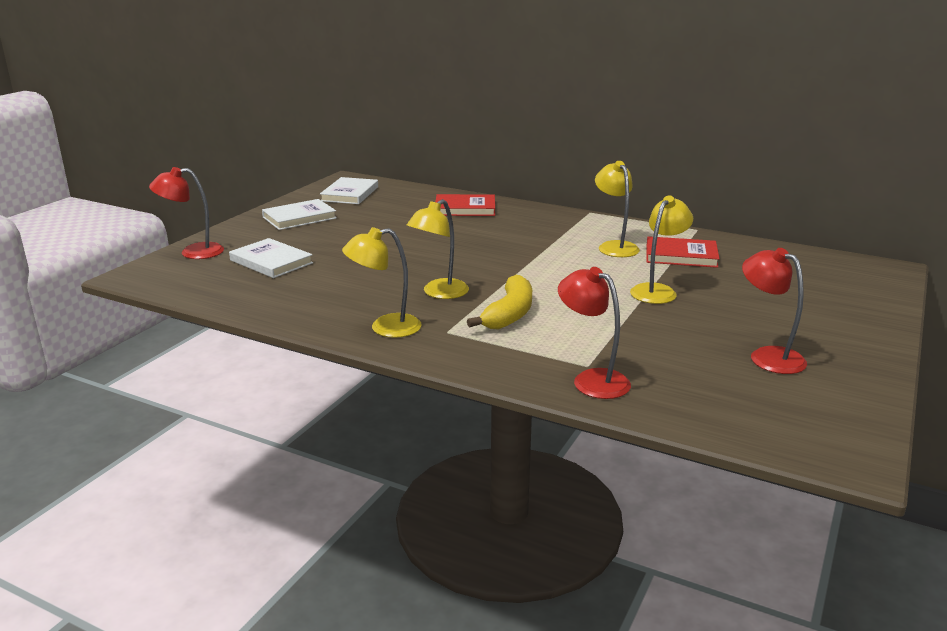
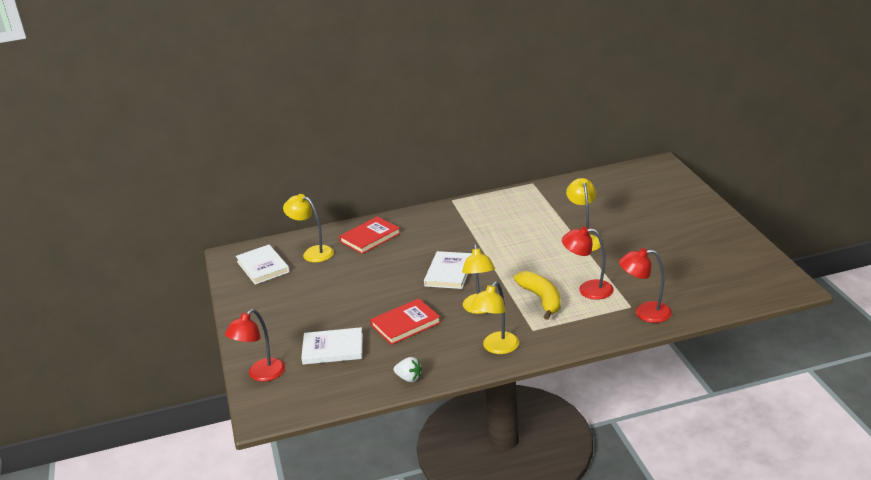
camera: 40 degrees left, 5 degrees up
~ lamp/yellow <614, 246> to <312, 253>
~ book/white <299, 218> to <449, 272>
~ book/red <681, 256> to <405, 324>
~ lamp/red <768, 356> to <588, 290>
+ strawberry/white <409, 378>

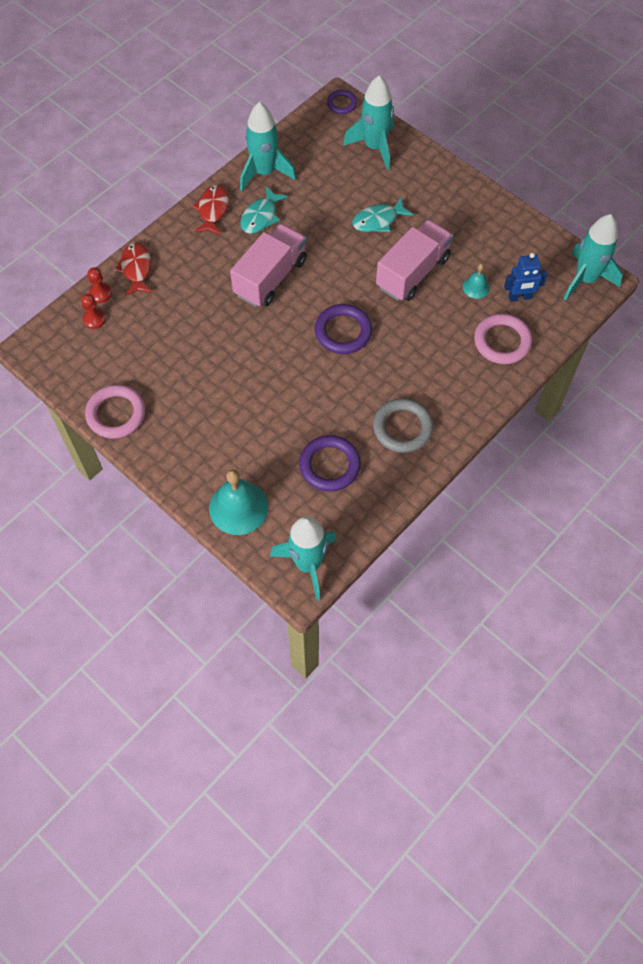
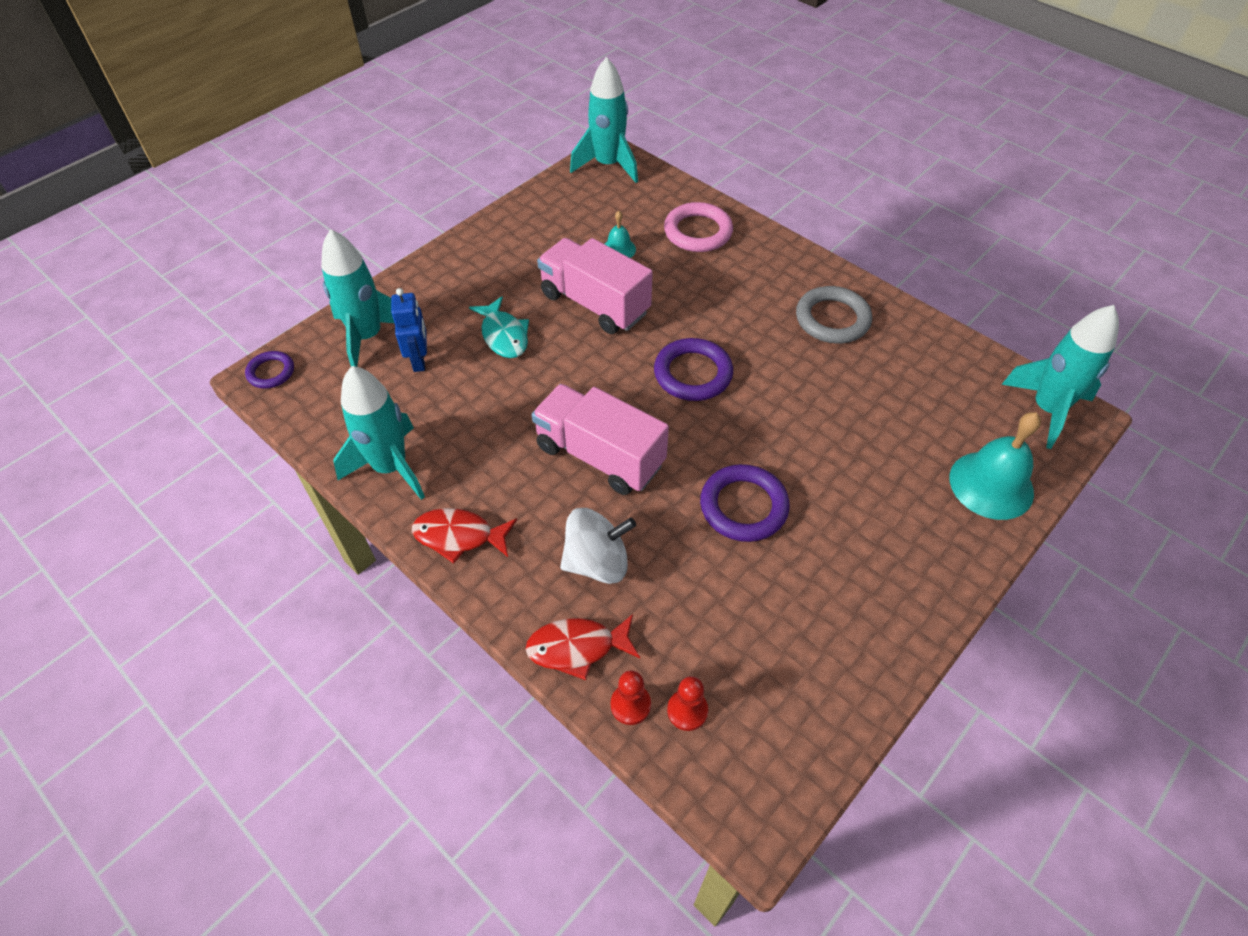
camera: 90 degrees left, 10 degrees down
- fish/turquoise <261, 216>
~ robot/blue <519, 297> to <419, 360>
- ring/pink <116, 414>
~ ring/purple <329, 465> to <743, 506>
+ spinning top/white <597, 562>

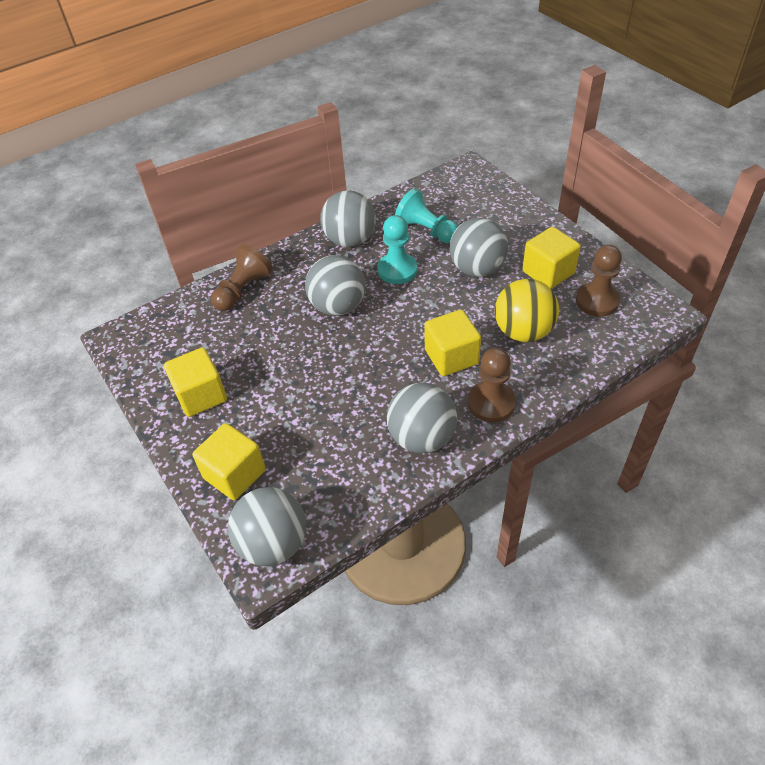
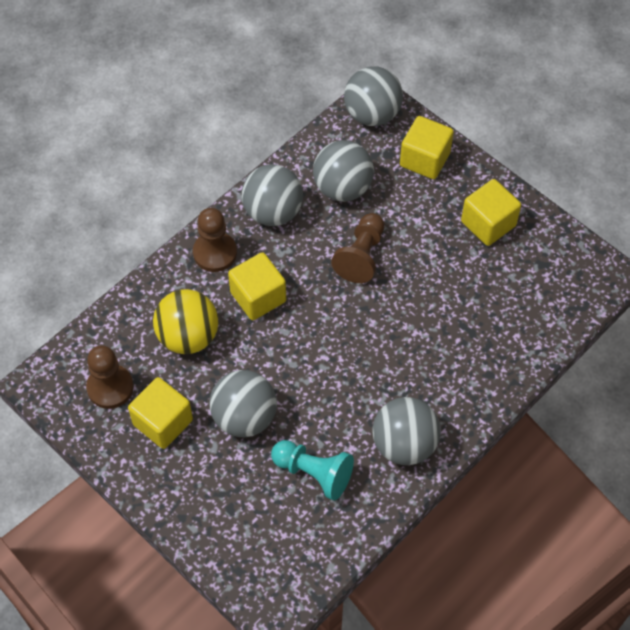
camera: 165 degrees right, 10 degrees up
- pawn/turquoise <397, 270>
~ pawn/brown <243, 290> to <361, 256>
~ ball/grey <338, 306> to <342, 188>

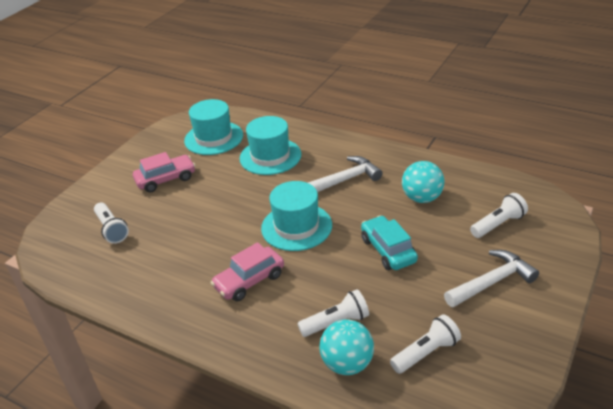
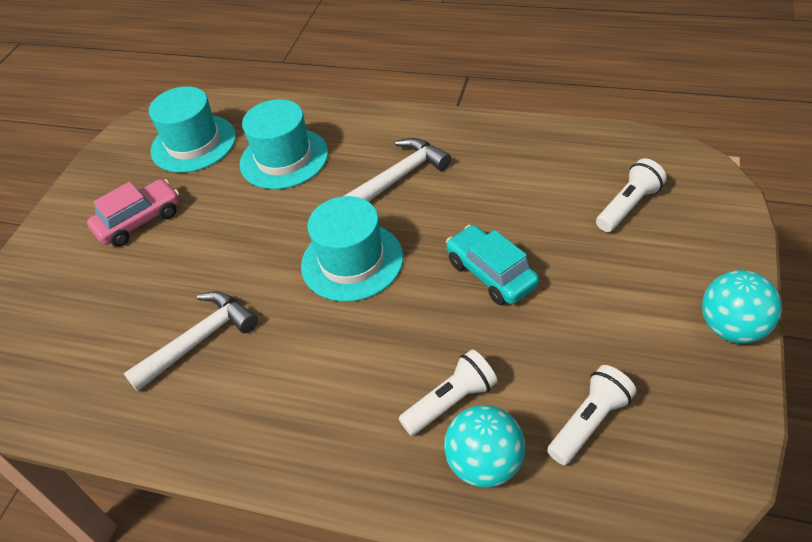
camera: 10 degrees left, 10 degrees up
~ ball/turquoise <422, 198> to <732, 328>
- flashlight/white <111, 229>
- car/pink <249, 281>
~ hammer/white <492, 282> to <200, 340>

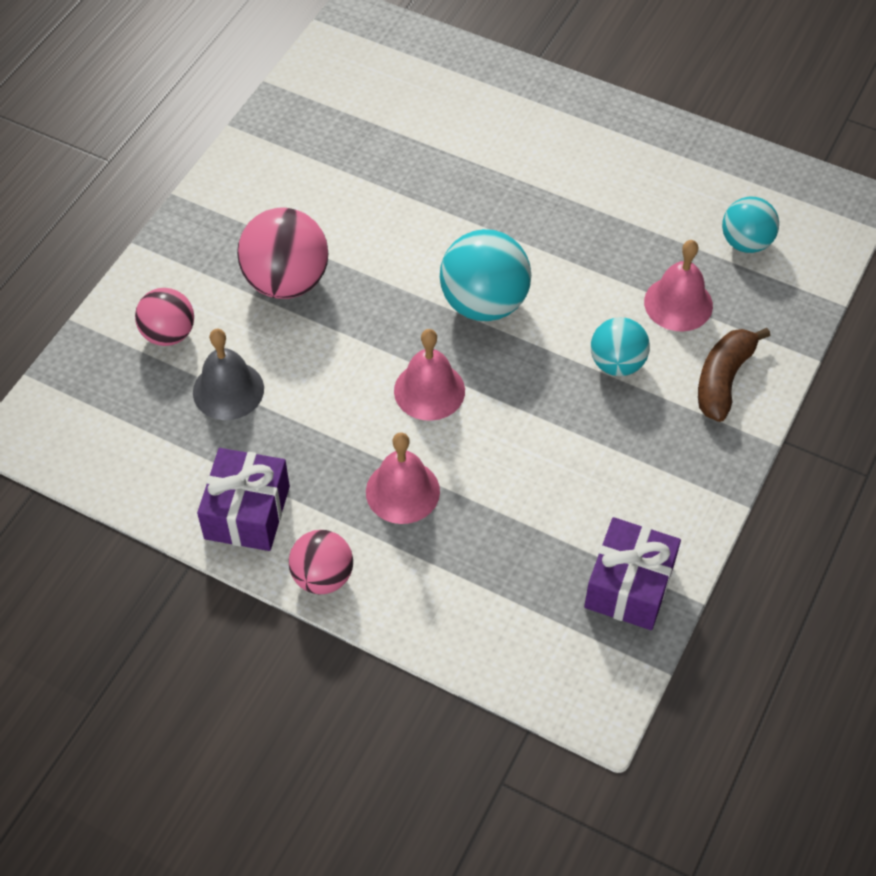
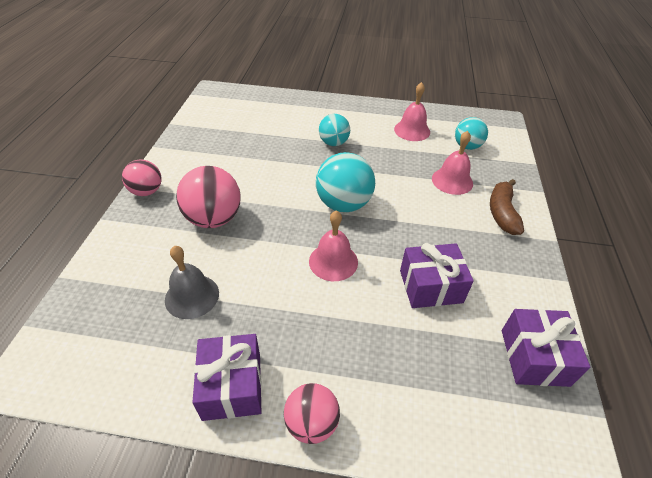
camera: 20 degrees left, 10 degrees down
~ ball/pink <169, 334> to <147, 191>
~ ball/turquoise <617, 363> to <333, 143>
~ bell/pink <402, 491> to <412, 130>
+ gift/purple <430, 286>

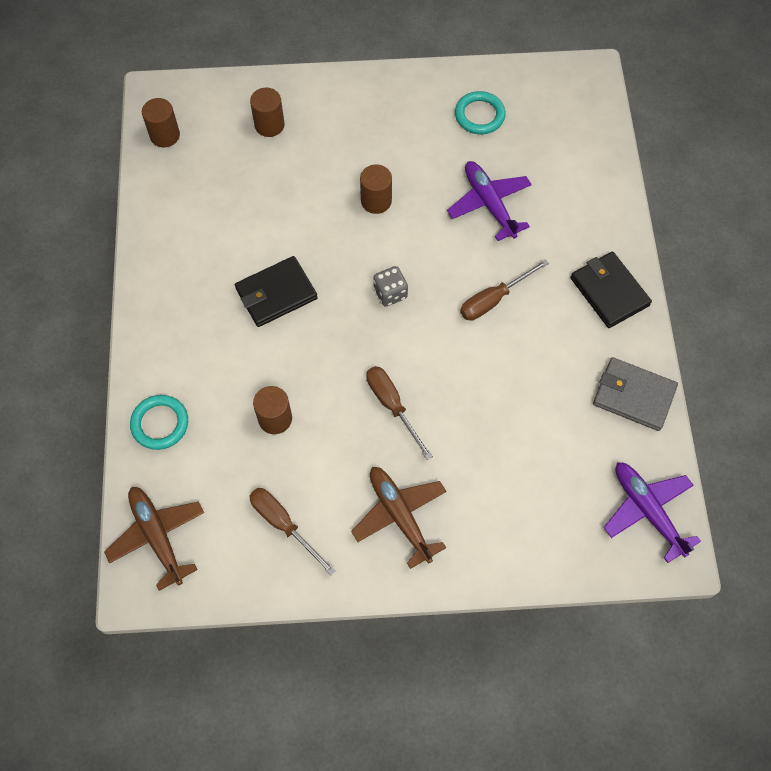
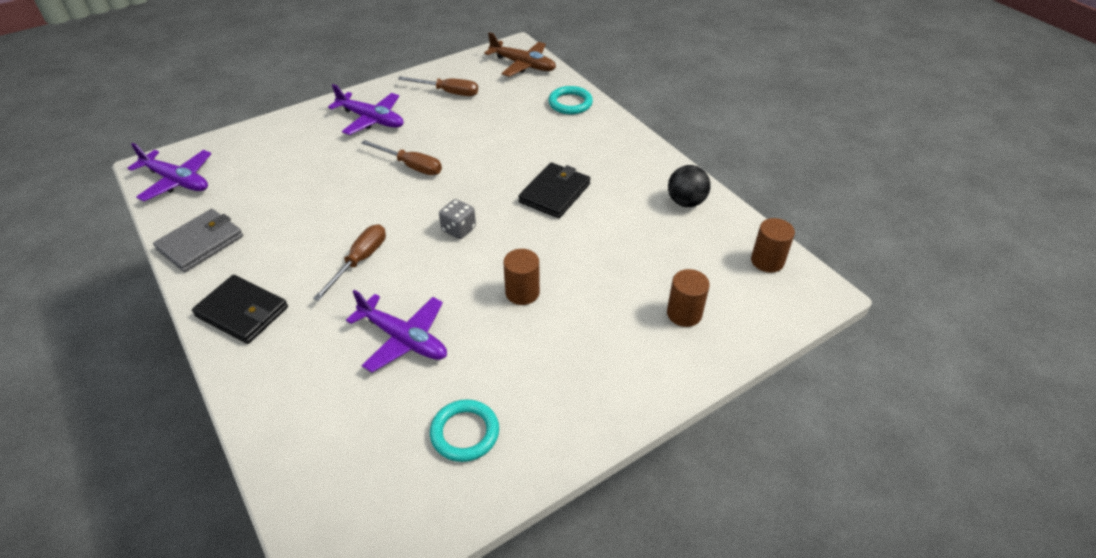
camera: 150 degrees right, 20 degrees down
~ wallet/grey <633, 396> = <200, 243> 45 degrees counterclockwise
- cylinder/brown <275, 418>
~ plane/brown <400, 516> to plane/purple <371, 119>
+ ball/black <686, 202>

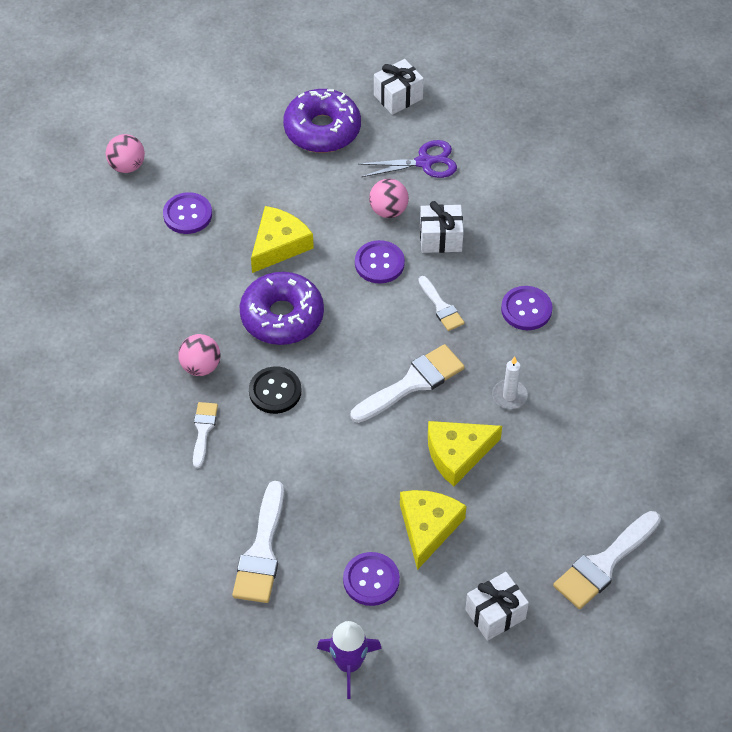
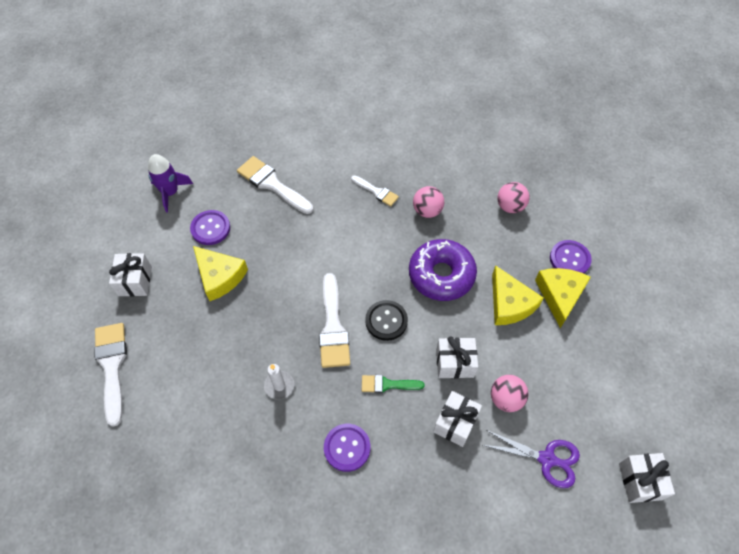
camera: 120 degrees right, 5 degrees up
- donut/purple <322, 129>
~ ball/pink <127, 166> to <510, 206>
~ scissors/purple <425, 162> = <547, 459> 90 degrees counterclockwise
~ button/purple <379, 263> to gift/white <454, 363>
~ brush/white <441, 307> to brush/green <387, 384>
~ button/black <275, 391> to <386, 321>
~ cheese/yellow <457, 454> to <560, 295>

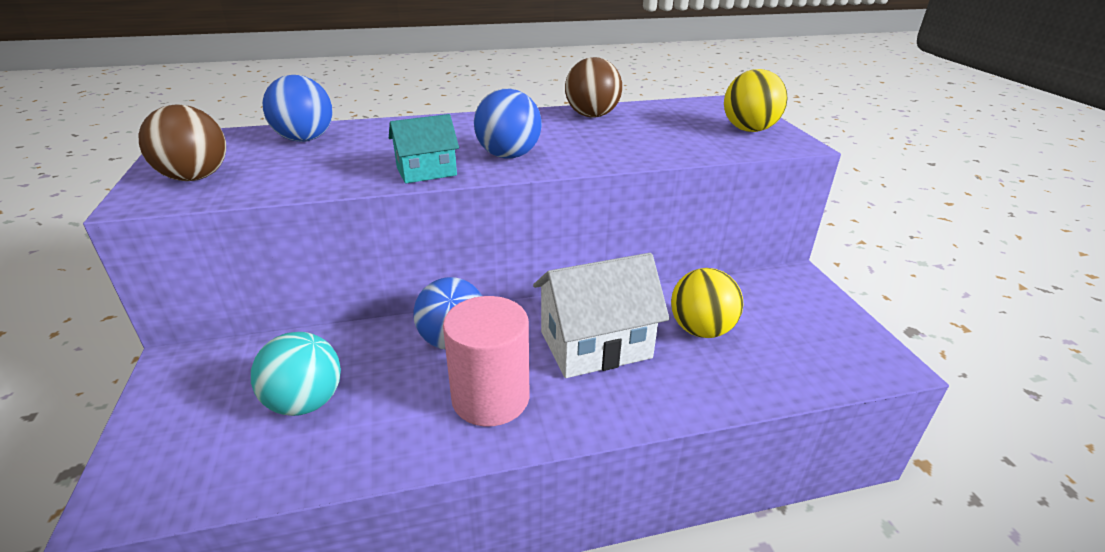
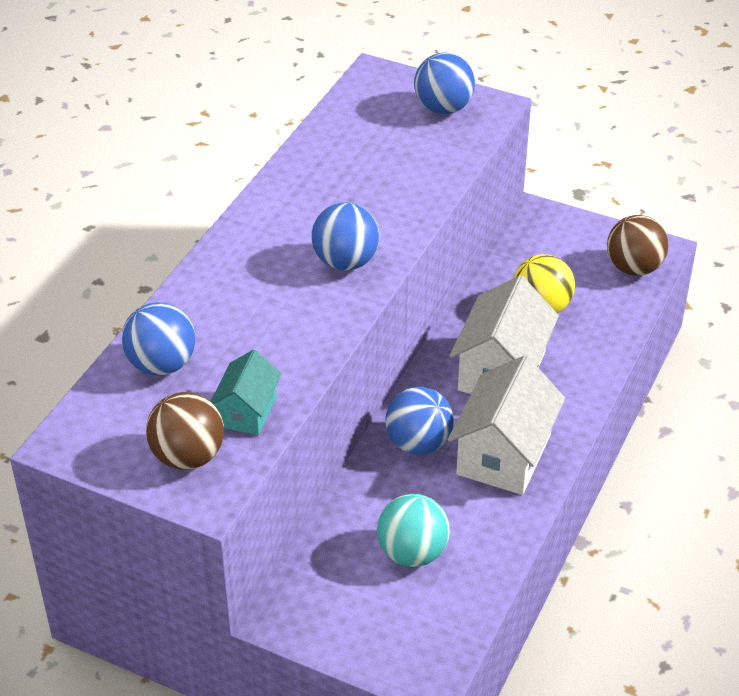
camera: 50 degrees left, 10 degrees up
~ ball/brown <592, 115> to <634, 268>
~ ball/yellow <749, 130> to ball/blue <443, 108>
~ house/turquoise <426, 171> to <247, 412>
~ cylinder/pink <490, 398> to house/white <504, 454>

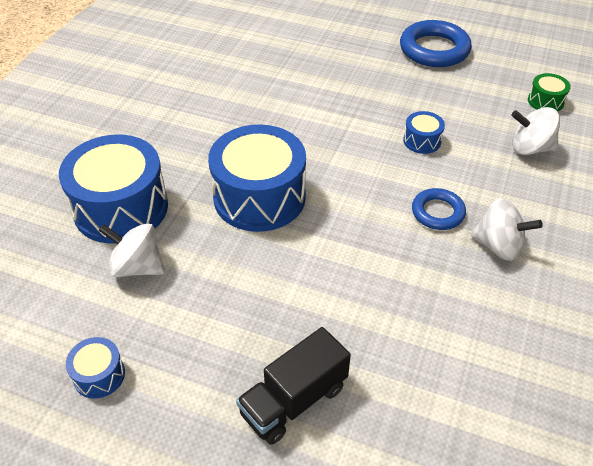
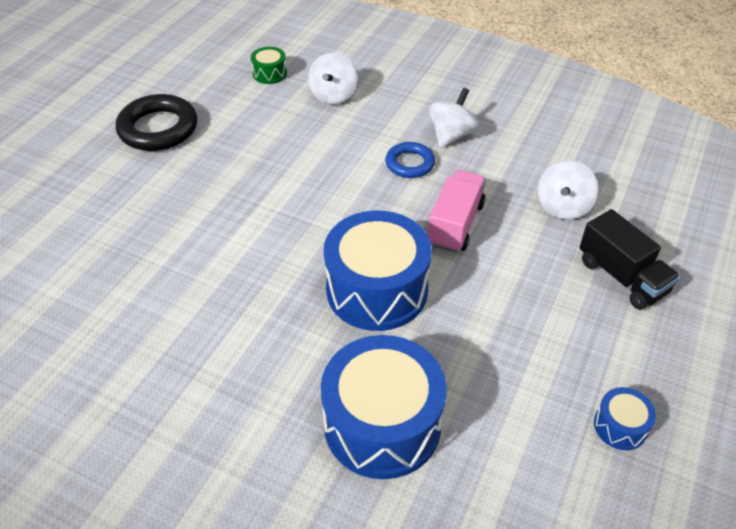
camera: 85 degrees left, 0 degrees up
~ ring/blue <434, 49> to ring/black <158, 128>
- drum/blue <422, 141>
~ spinning top/white <137, 267> to <563, 207>
+ truck/pink <455, 224>

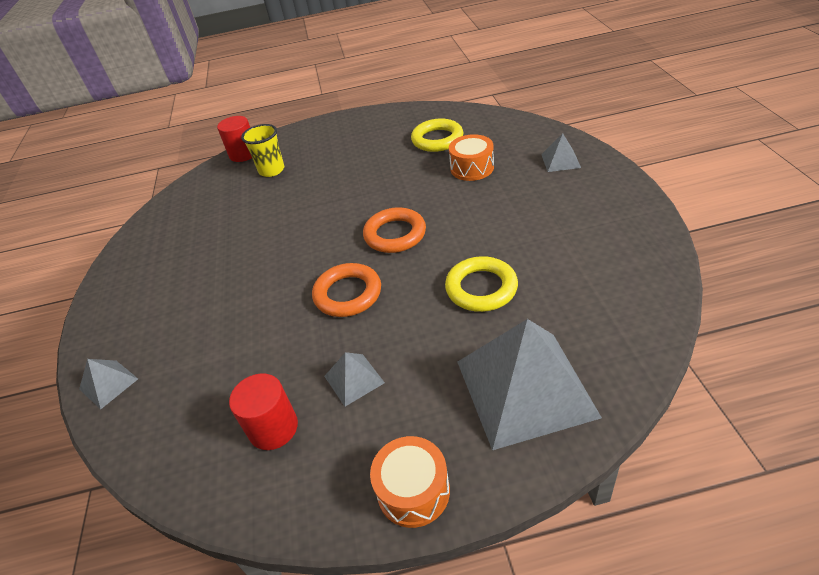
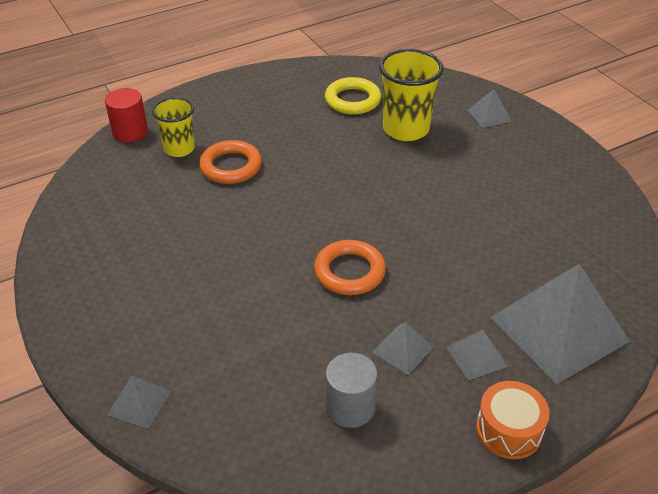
camera: 25 degrees left, 0 degrees up
~ drum/orange <472, 168> to cup/yellow <406, 129>
~ ring/orange <395, 234> to <231, 166>
- ring/yellow <481, 288>
~ cylinder/red <273, 428> to cylinder/grey <350, 407>
+ pyramid/grey <477, 356>

